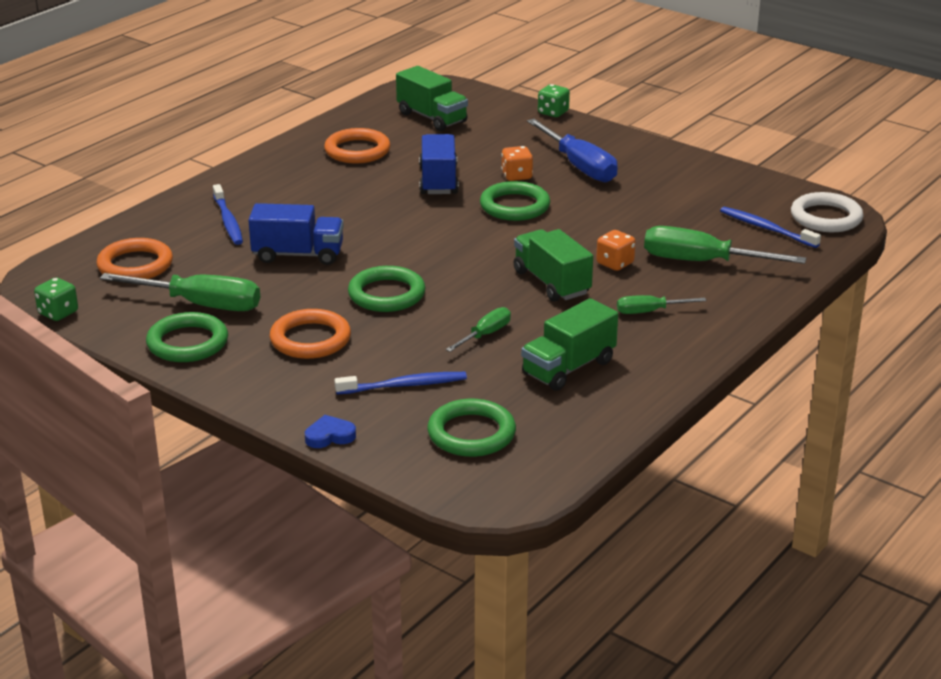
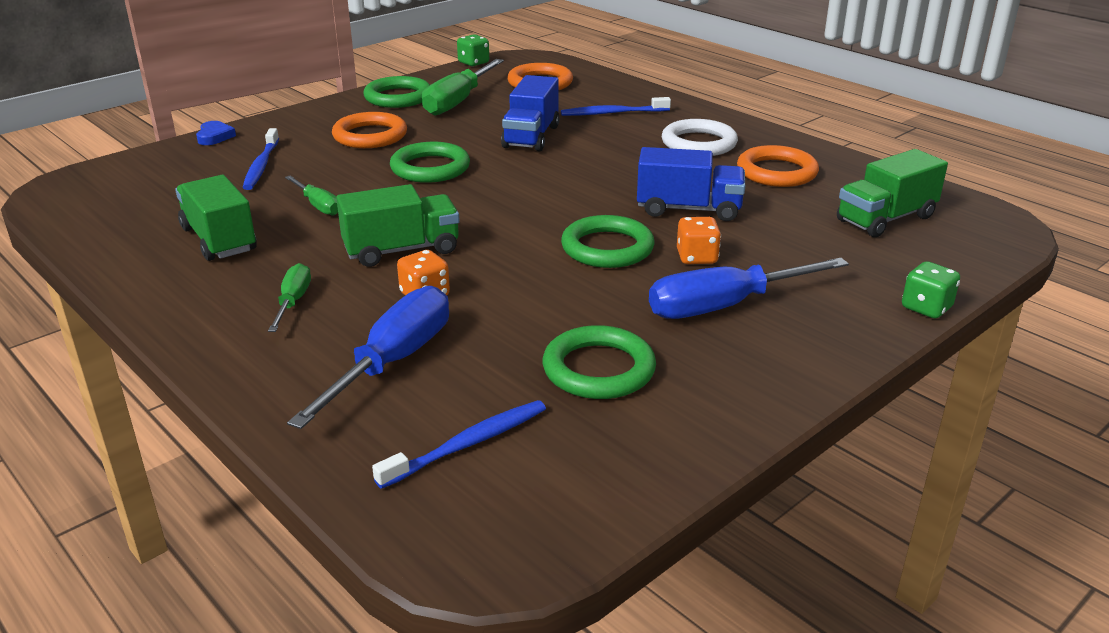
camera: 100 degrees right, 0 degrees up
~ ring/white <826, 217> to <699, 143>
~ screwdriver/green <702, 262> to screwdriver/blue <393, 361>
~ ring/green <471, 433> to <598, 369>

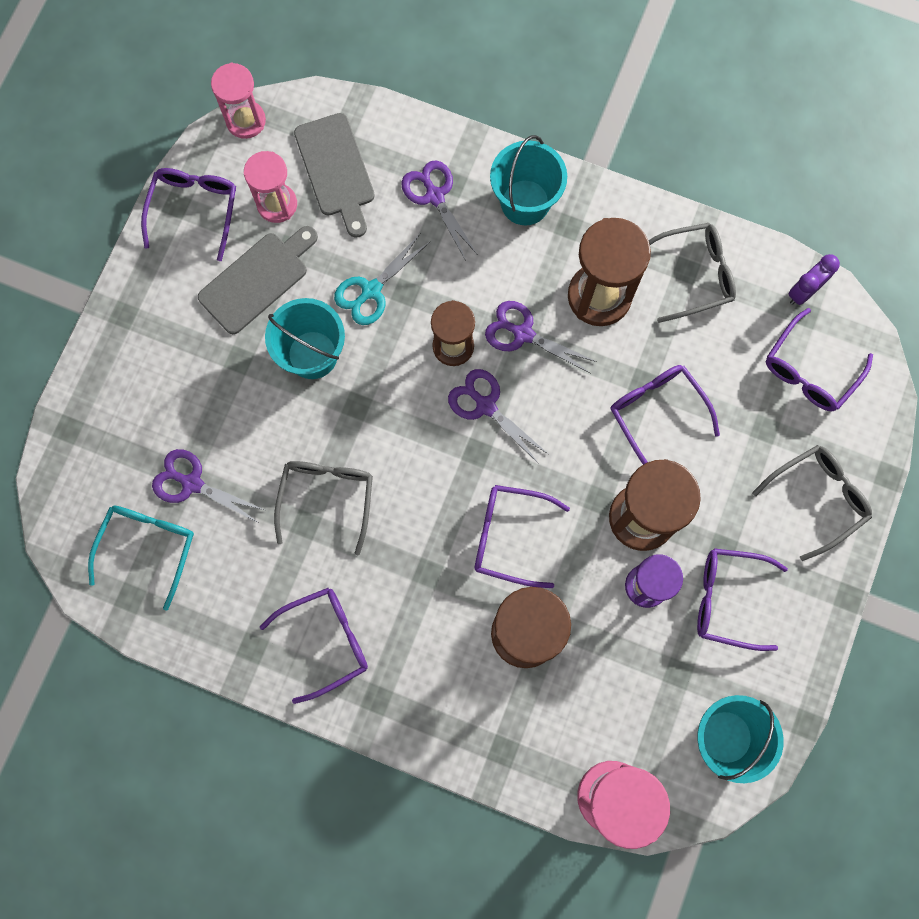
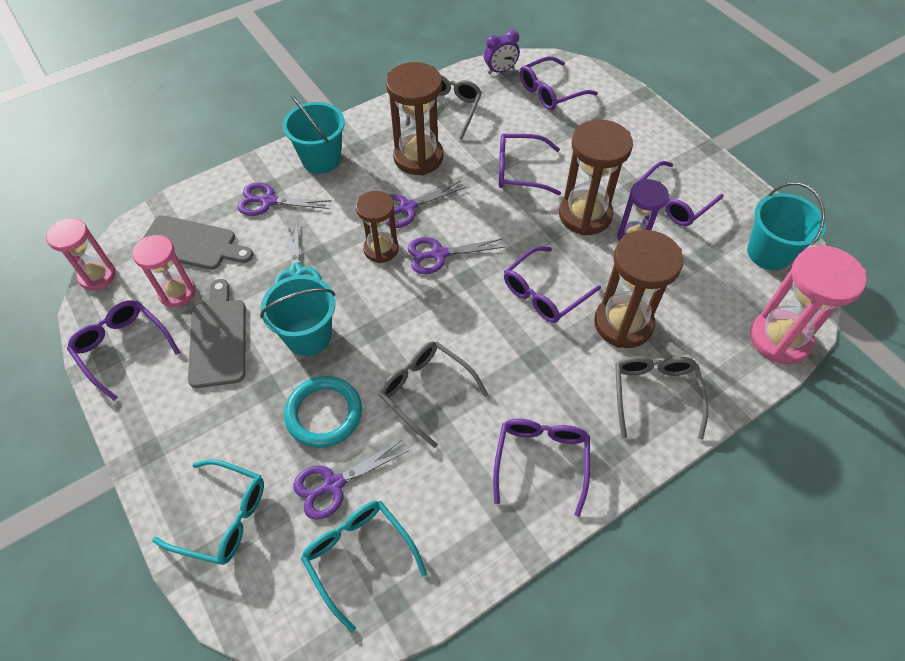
camera: 55 degrees left, 20 degrees down
~ clock/purple <803, 291> = <500, 71> 105 degrees counterclockwise
~ glasses/purple <810, 370> = <551, 92> 75 degrees clockwise
~ glasses/grey <817, 499> to <655, 395>
+ ring/turquoise <324, 413>
+ glasses/turquoise <222, 517>

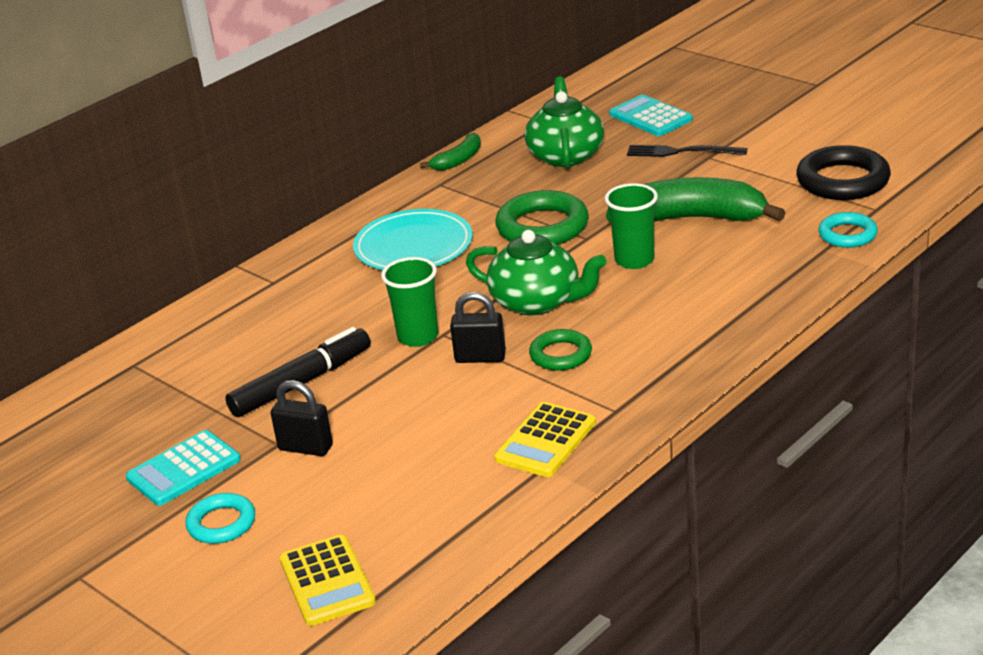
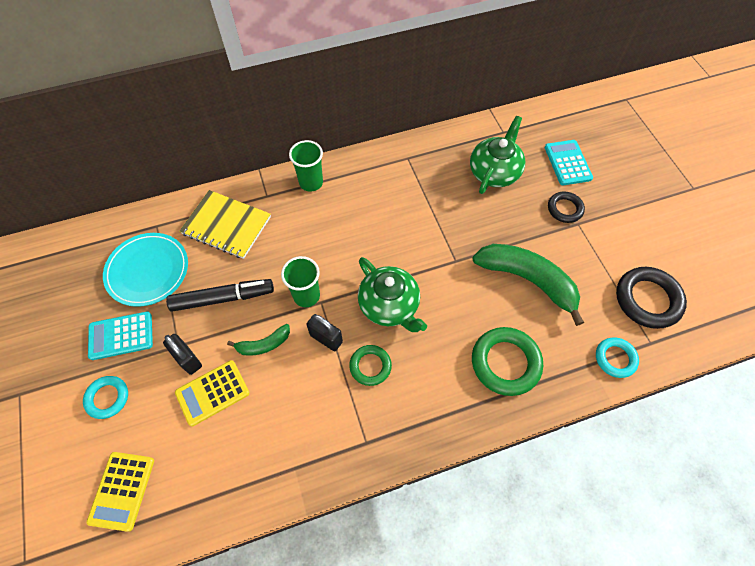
camera: 25 degrees right, 30 degrees up
~ banana/green <458, 160> to <263, 344>
~ fork/black <681, 152> to ring/black <564, 209>
~ cup/green <634, 260> to <311, 182>
~ ring/green <542, 227> to <505, 363>
~ plate/turquoise <413, 246> to <148, 271>
~ calculator/yellow <545, 441> to <212, 393>
+ notebook/yellow <226, 225>

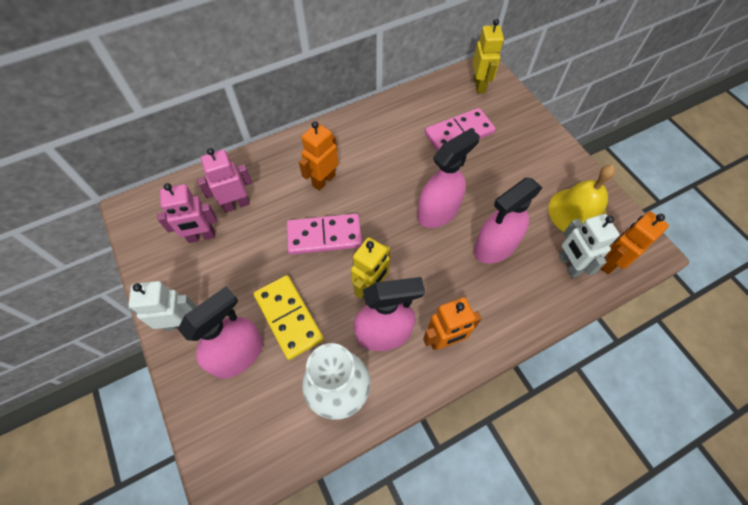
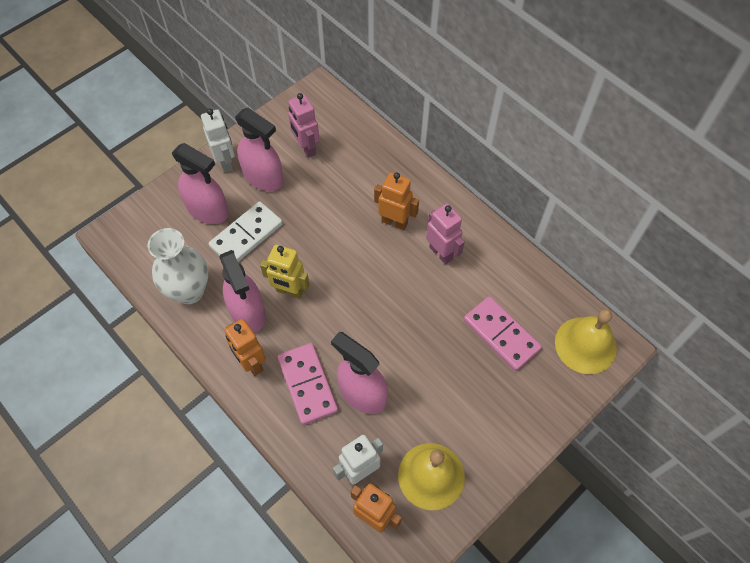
camera: 75 degrees right, 0 degrees up
~ robot/yellow <479, 85> to bell/yellow <585, 345>
~ spray bottle/pink <438, 212> to <263, 177>
~ robot/pink <236, 204> to <441, 253>
~ domino/pink <324, 236> to <307, 384>
~ domino/yellow <289, 317> to domino/white <246, 235>

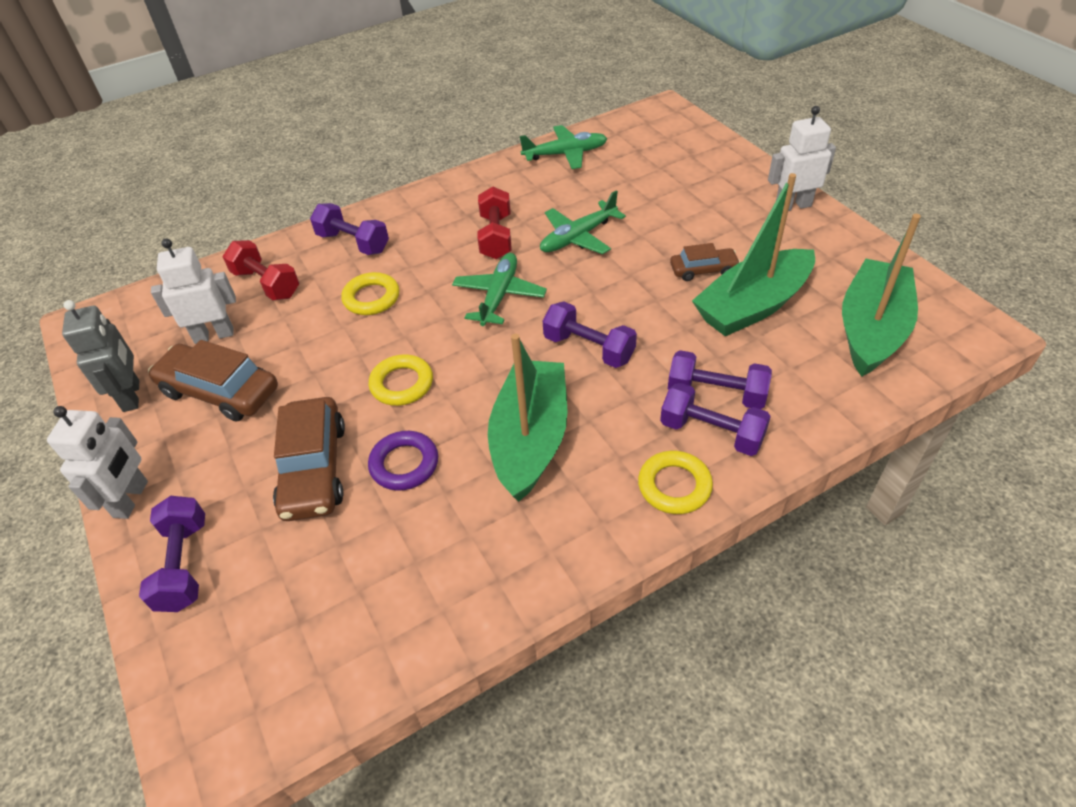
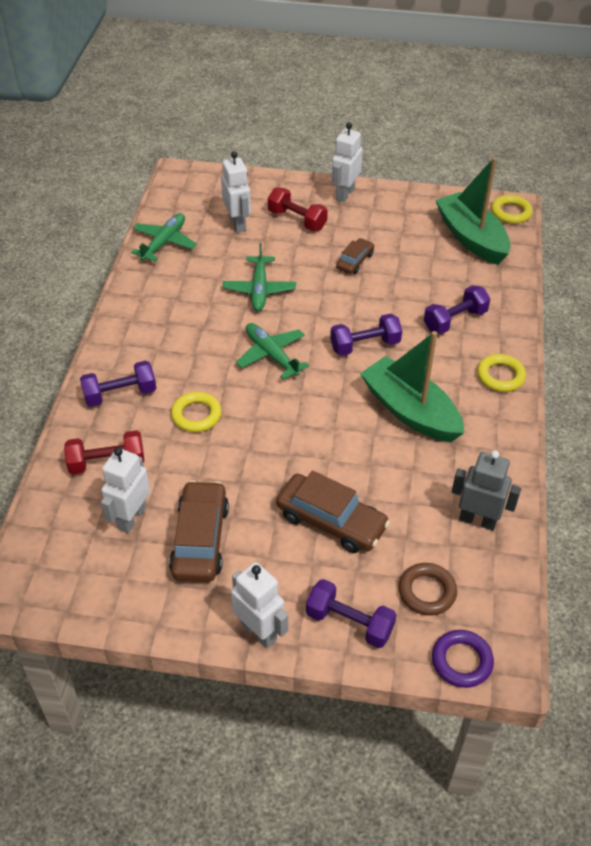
camera: 55 degrees left, 0 degrees up
- boat/green <753, 306>
~ dumbbell/red <496, 237> to <297, 220>
~ robot/grey <132, 396> to <477, 520>
~ car/brown <220, 391> = <200, 539> 120 degrees clockwise
~ ring/yellow <402, 384> to <511, 212>
- dumbbell/purple <711, 433>
~ ring/purple <404, 464> to <461, 661>
+ robot/white <237, 223>
+ ring/brown <427, 592>

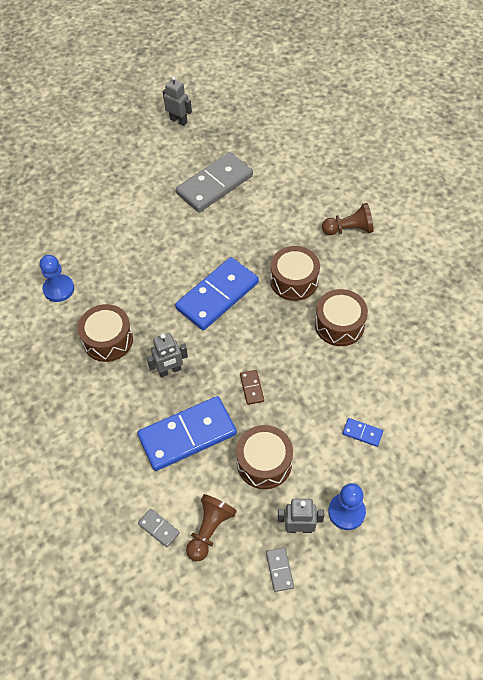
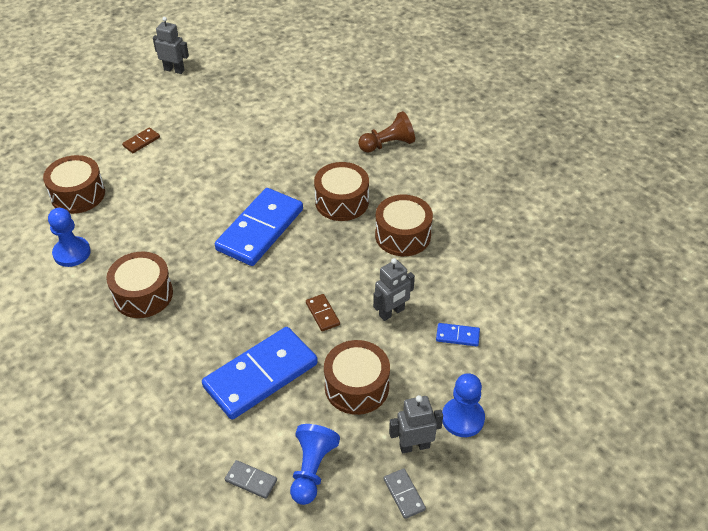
camera: 15 degrees left, 10 degrees down
- domino/grey <214, 185>
~ robot/grey <170, 371> to <392, 312>
~ pawn/brown <209, 530> to pawn/blue <312, 470>
+ domino/brown <141, 142>
+ drum/brown <78, 194>

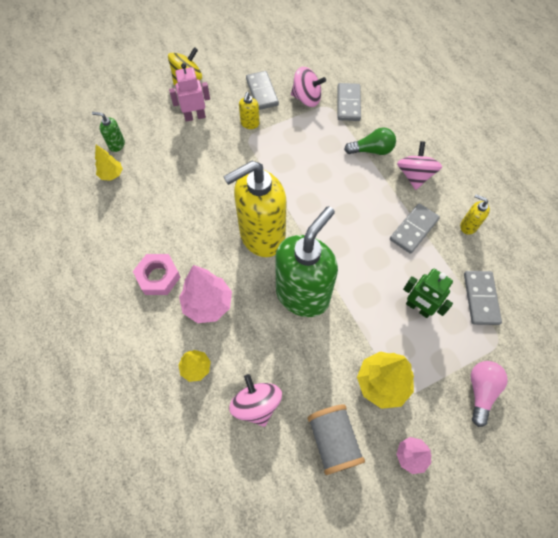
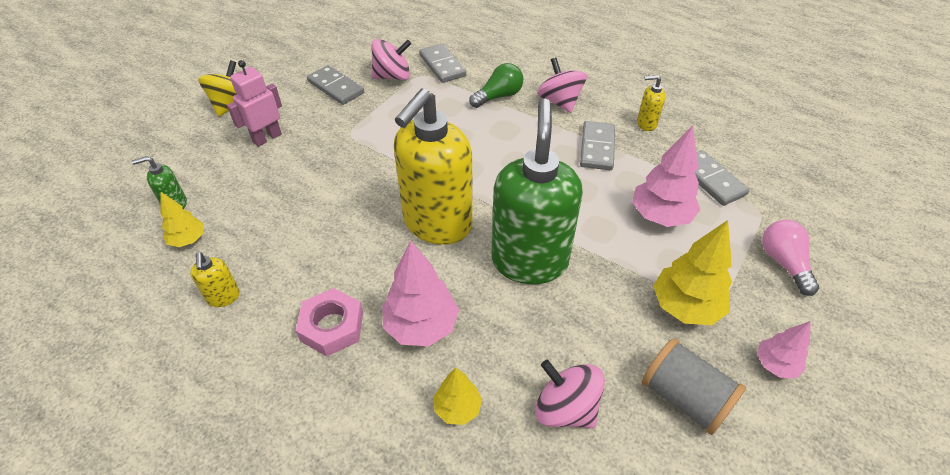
camera: 30 degrees left, 15 degrees down
~ soap dispenser/yellow <250, 124> to <223, 297>
~ robot/green <418, 308> to tree/pink <660, 216>

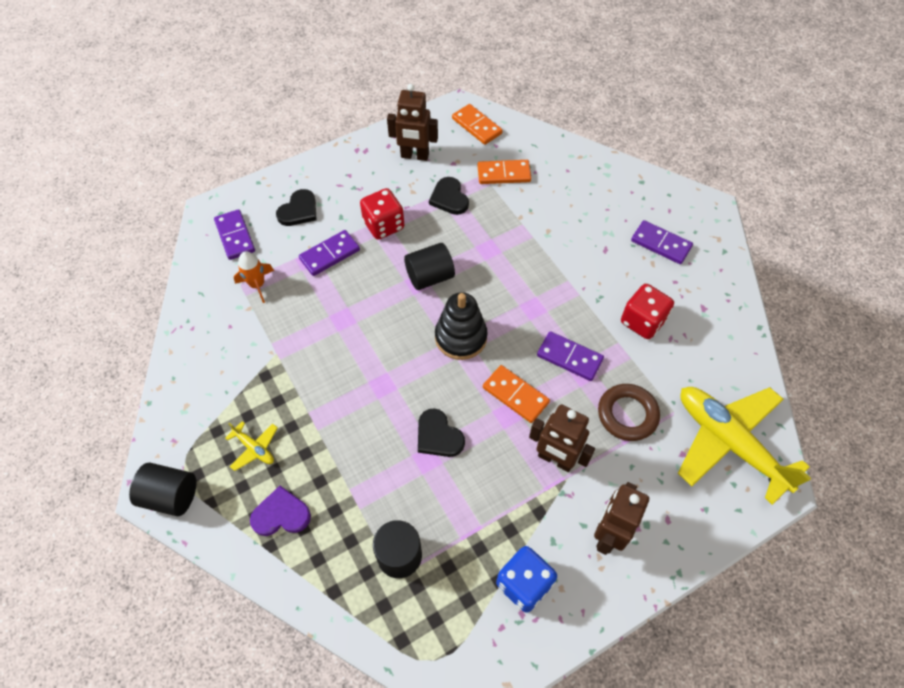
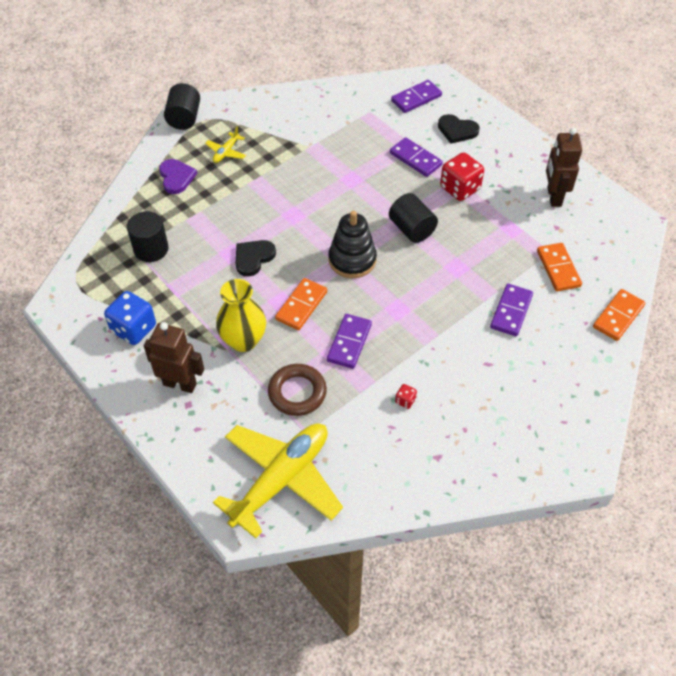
camera: 80 degrees right, 5 degrees down
~ domino/orange <477, 126> to <618, 316>
- heart/black <449, 198>
~ domino/purple <661, 244> to <511, 311>
- rocket/orange <257, 285>
~ dice/red <642, 321> = <405, 401> x0.45
~ robot/brown <555, 459> to vase/yellow <243, 340>

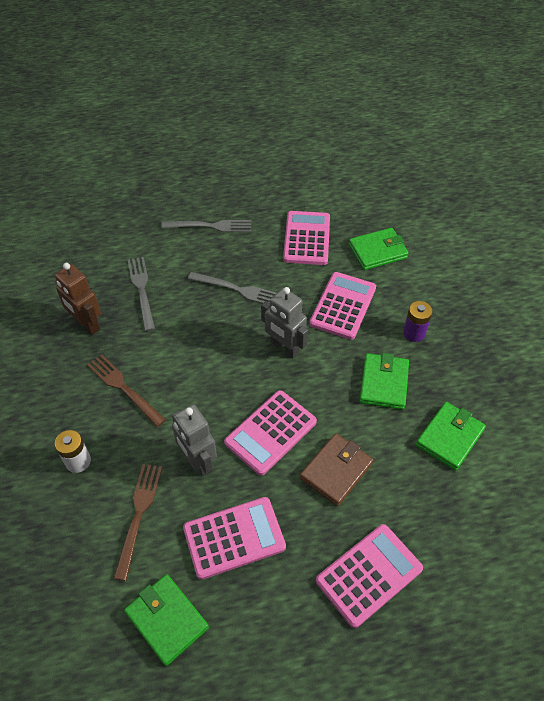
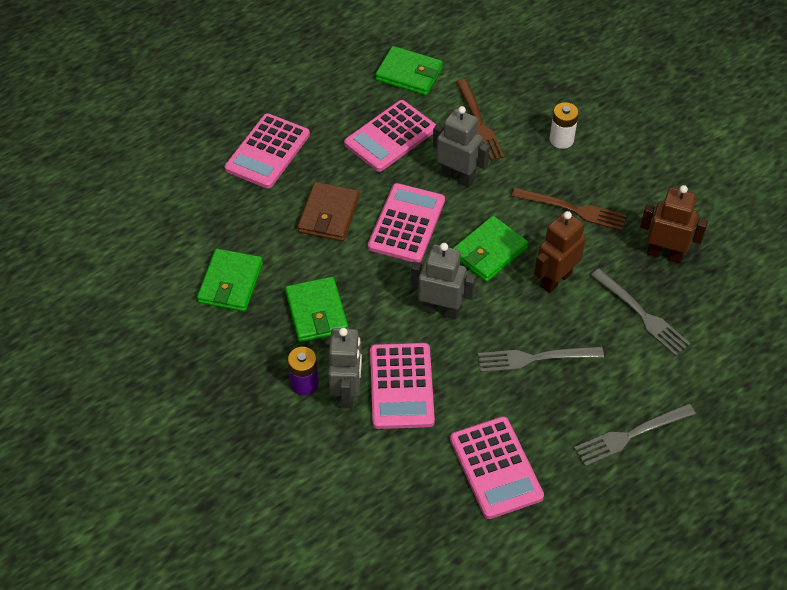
camera: 155 degrees right, 0 degrees up
~ wallet/green <377, 251> to <489, 251>
+ robot/brown <555, 279>
+ robot/grey <347, 392>

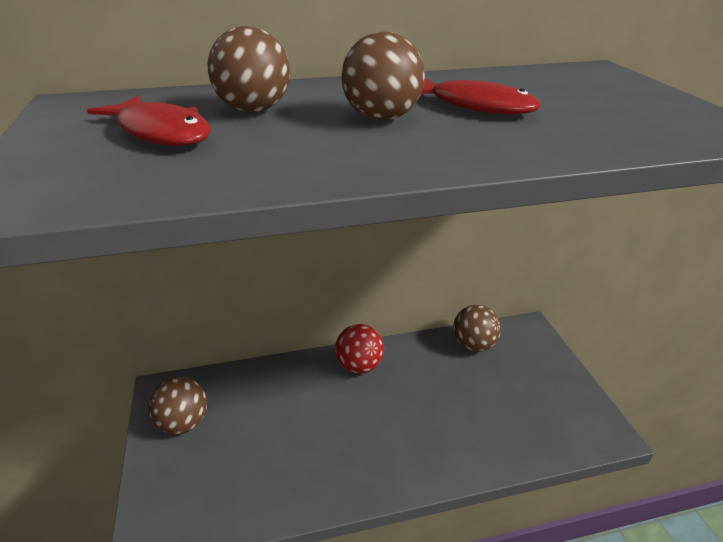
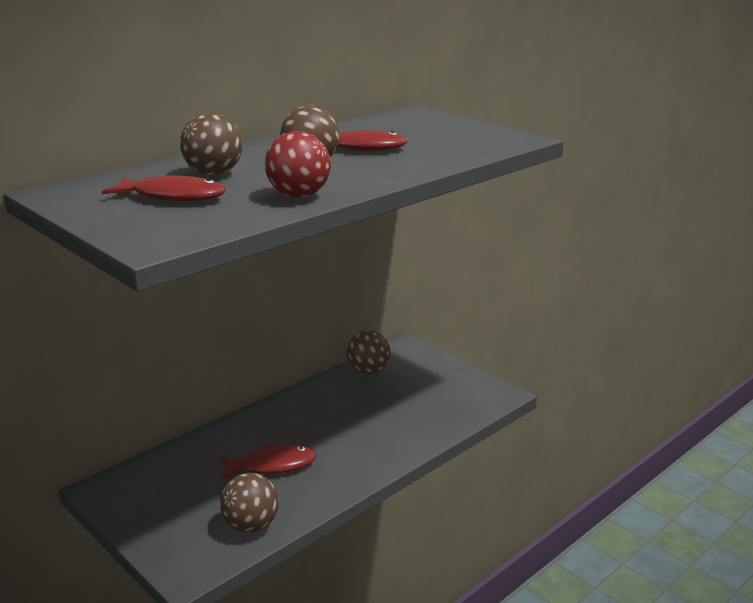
camera: 30 degrees left, 10 degrees down
~ ball/red <359, 366> to <298, 195>
~ ball/brown <183, 423> to <251, 525>
+ fish/red <272, 465>

